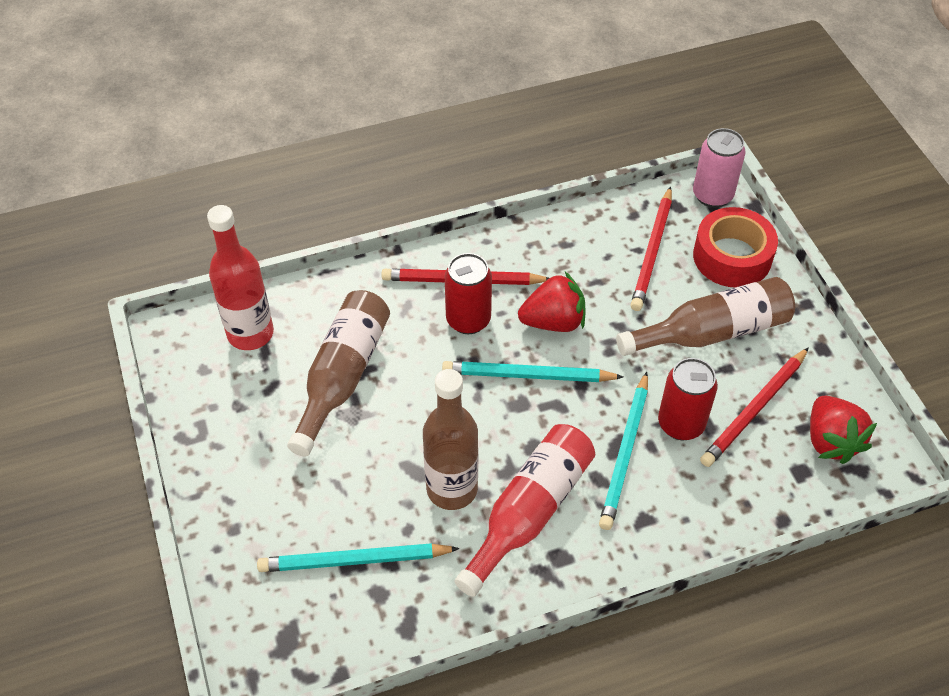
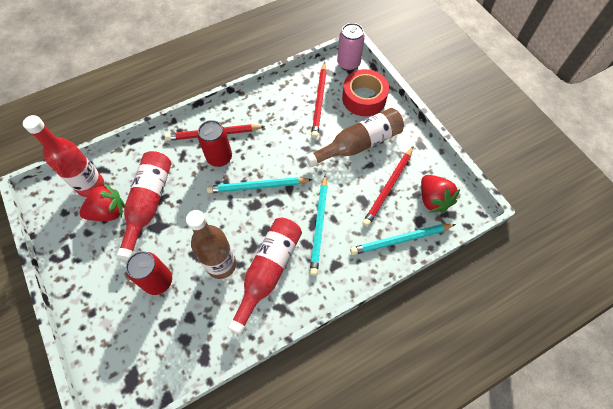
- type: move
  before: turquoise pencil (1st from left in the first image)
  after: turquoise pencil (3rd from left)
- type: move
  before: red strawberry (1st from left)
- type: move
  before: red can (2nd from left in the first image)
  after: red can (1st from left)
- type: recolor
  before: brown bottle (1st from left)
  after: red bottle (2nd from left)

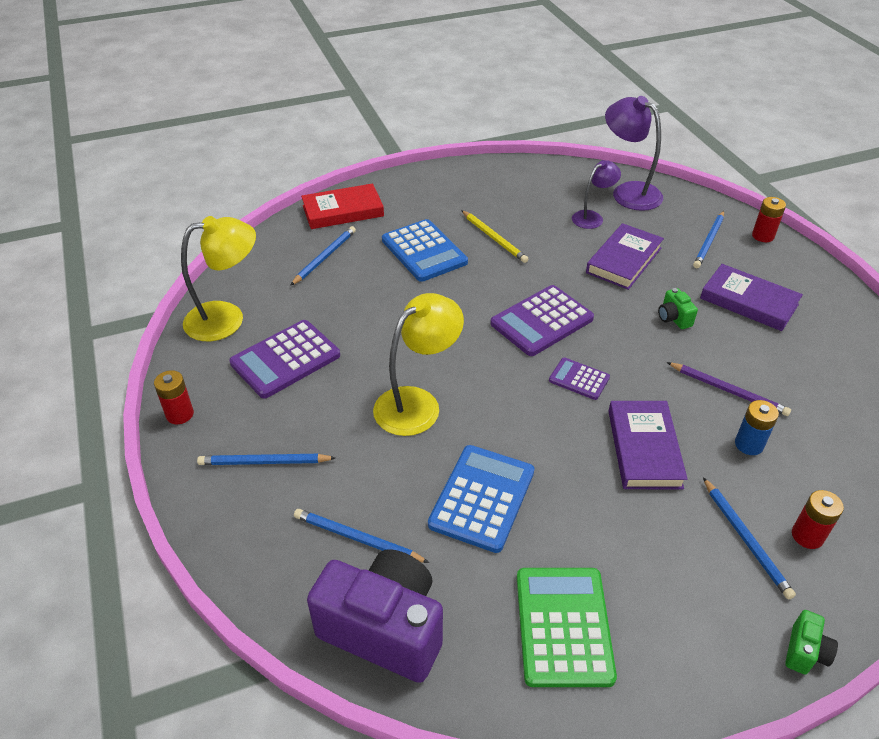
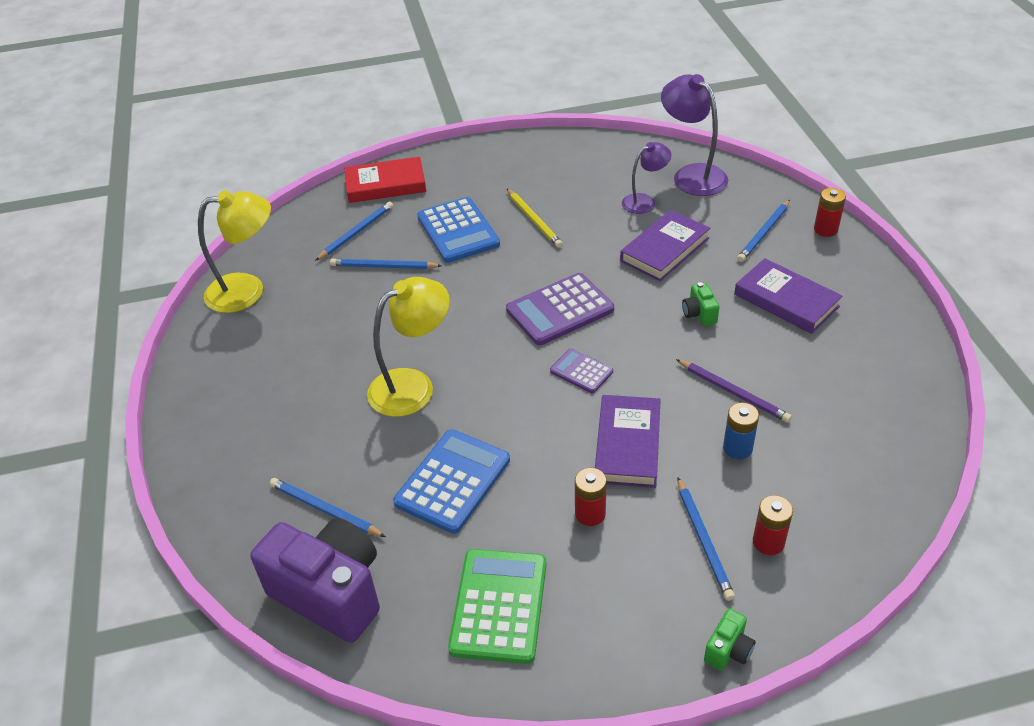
- type: delete
  before: purple calculator (1st from left)
- type: move
  before: red battery (1st from left)
- type: move
  before: blue pencil (1st from left in the first image)
  after: blue pencil (3rd from left)

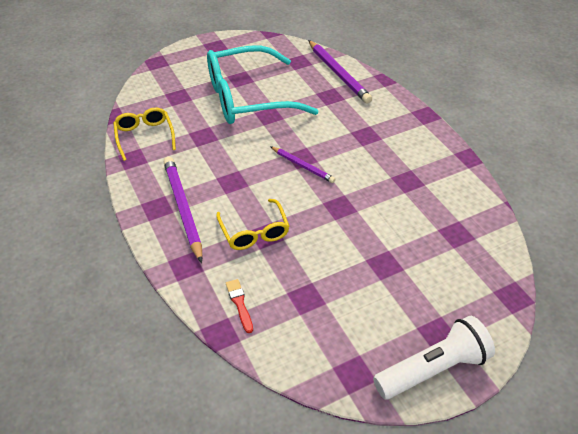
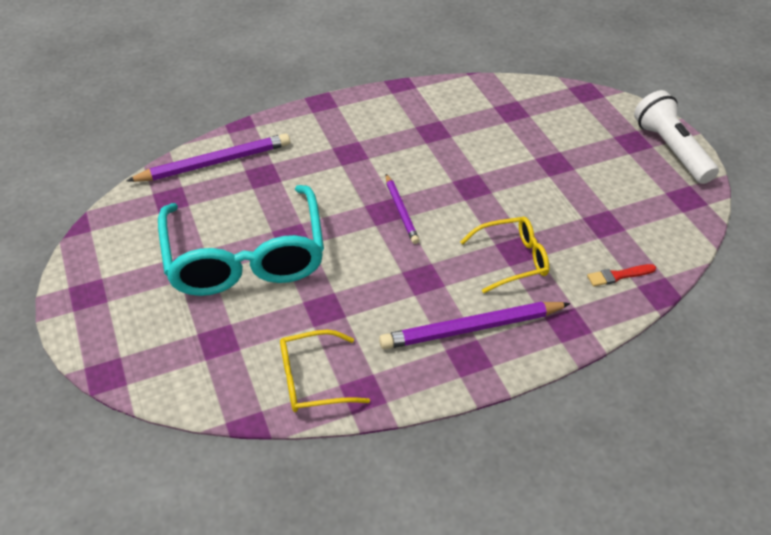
- type: rotate
  before: purple pencil (2nd from left)
  turn: 120

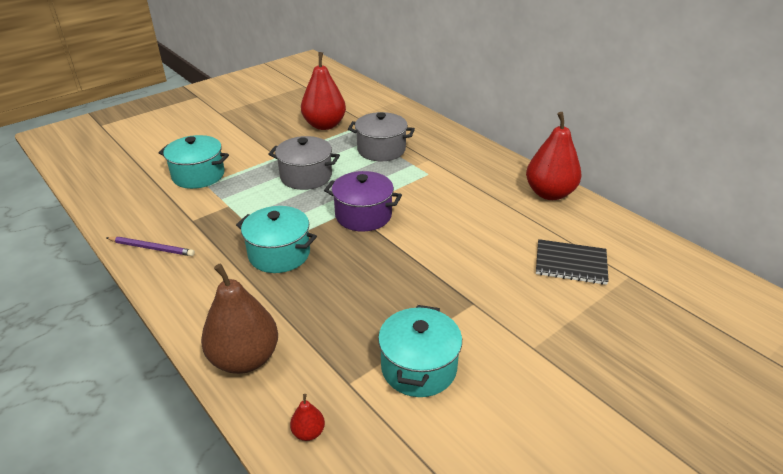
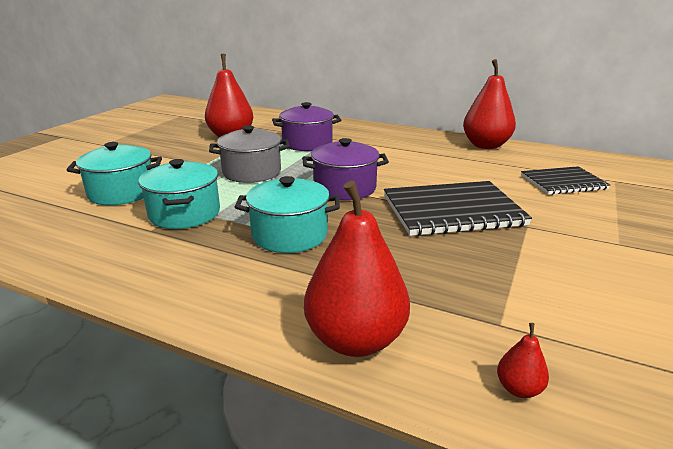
- type: delete
  before: purple pencil
- type: insert
  after: black notebook (1st from left)
- type: move
  before: turquoise pot (3rd from left in the first image)
  after: turquoise pot (2nd from left)
- type: recolor
  before: brown pear
  after: red pear (2nd from left)
- type: recolor
  before: grey pot (2nd from left)
  after: purple pot (1st from left)

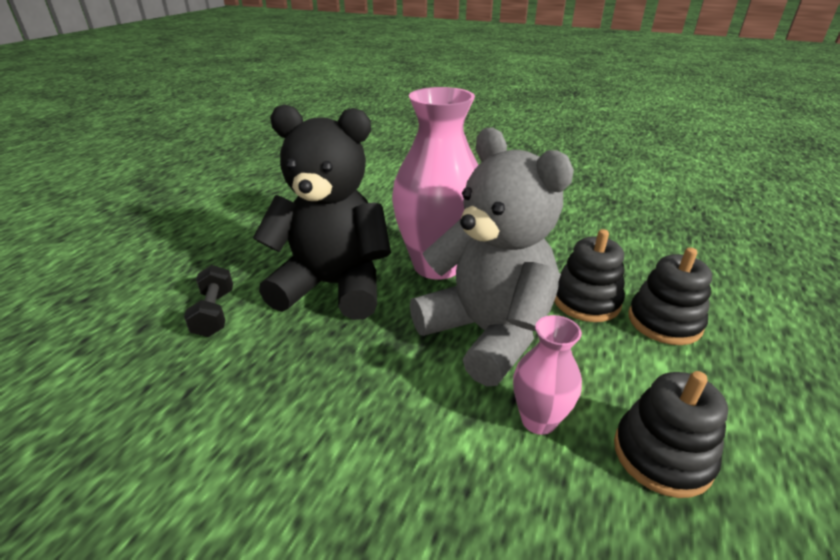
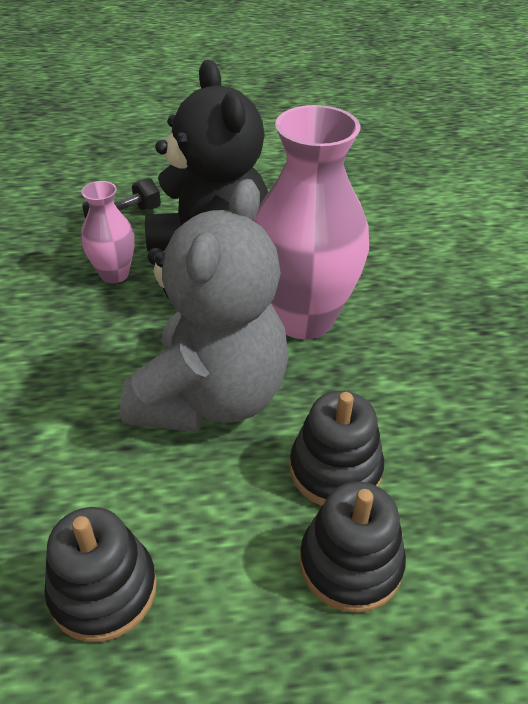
- type: move
  before: pink vase (2nd from left in the first image)
  after: pink vase (1st from left)

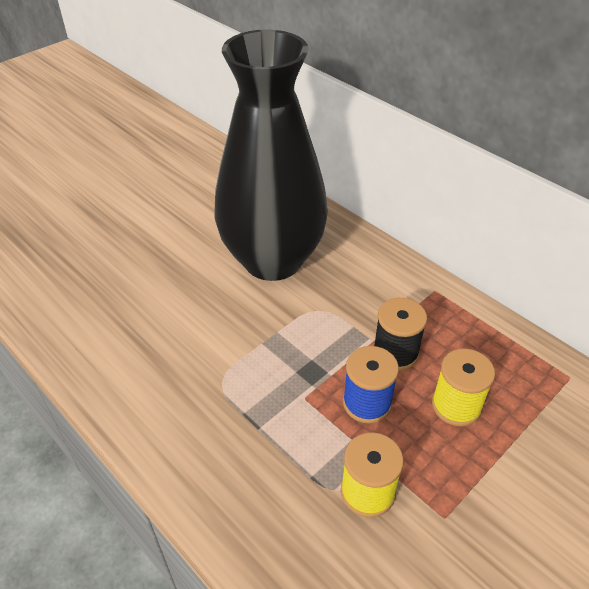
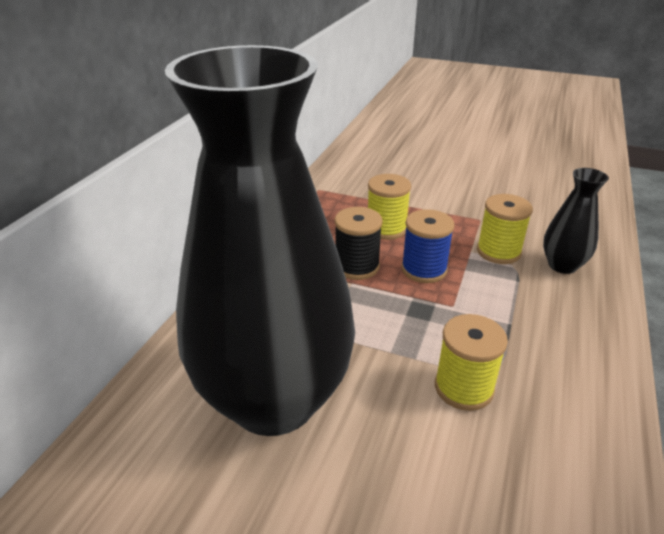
- type: insert
  after: yellow spool (2nd from left)
- type: insert
  after: black vase (2nd from left)

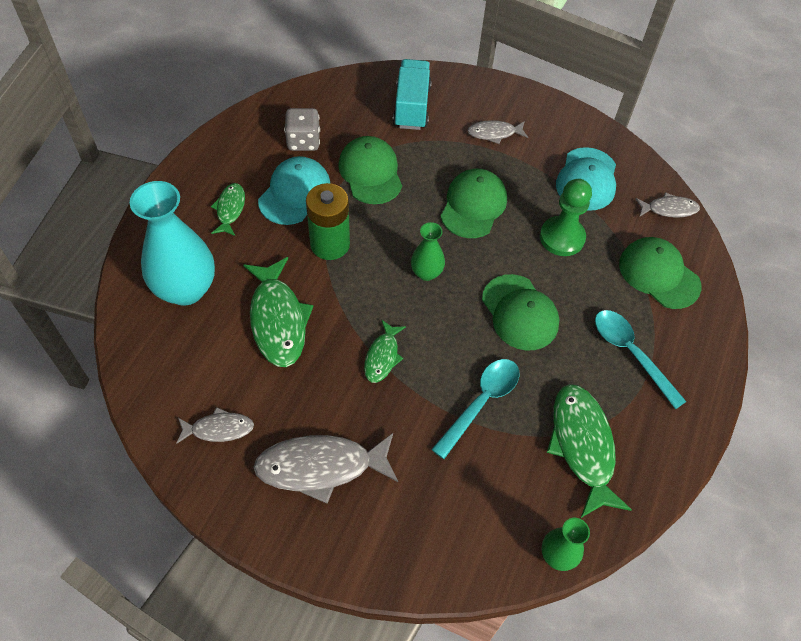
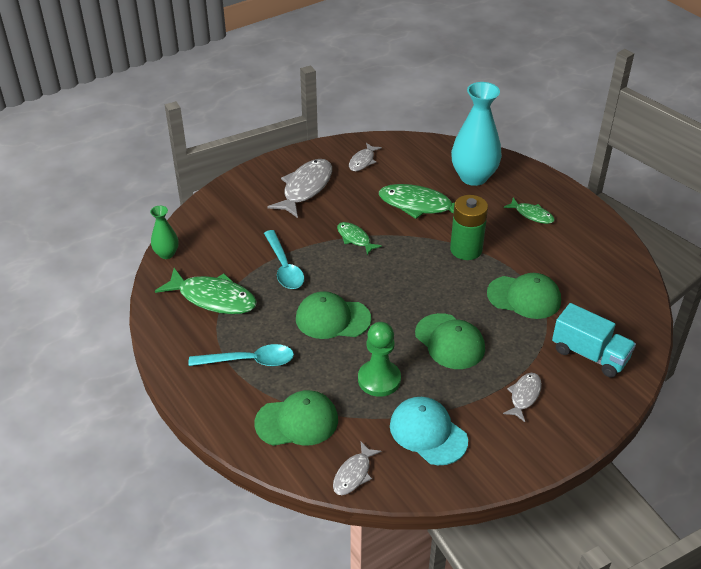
- type: delete
  before: turquoise cap (1st from left)
- type: delete
  before: grey dice
- type: delete
  before: green vase (1st from left)

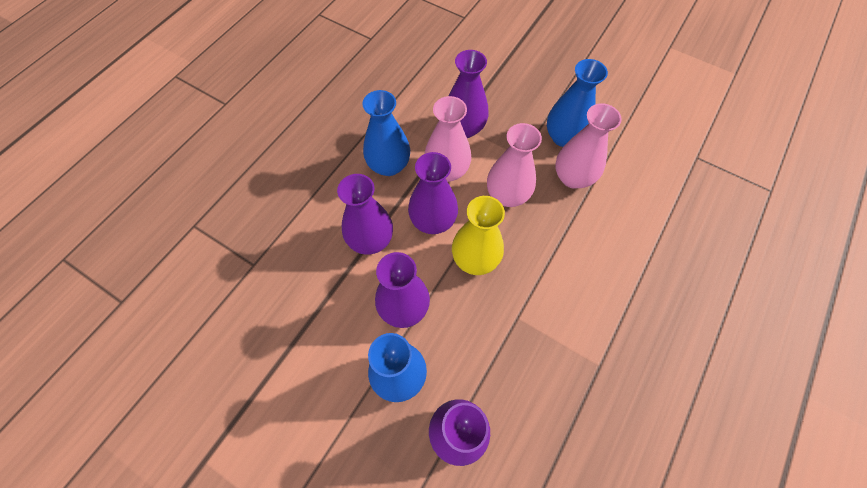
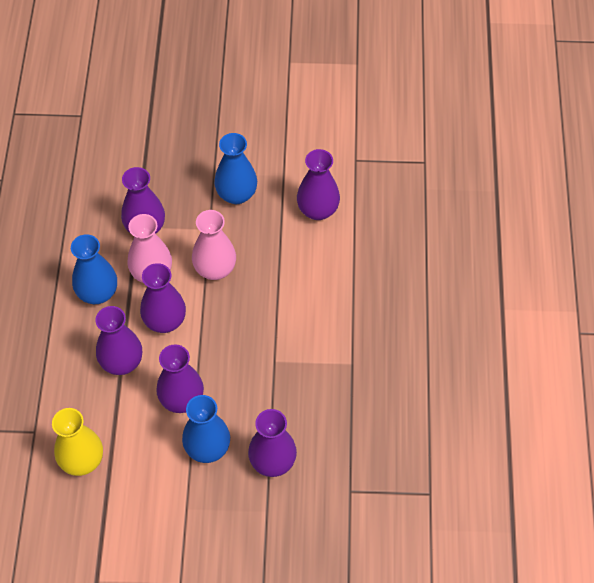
- type: delete
  before: pink vase (3rd from left)
- type: insert
  after: purple vase (6th from left)
- type: move
  before: yellow vase

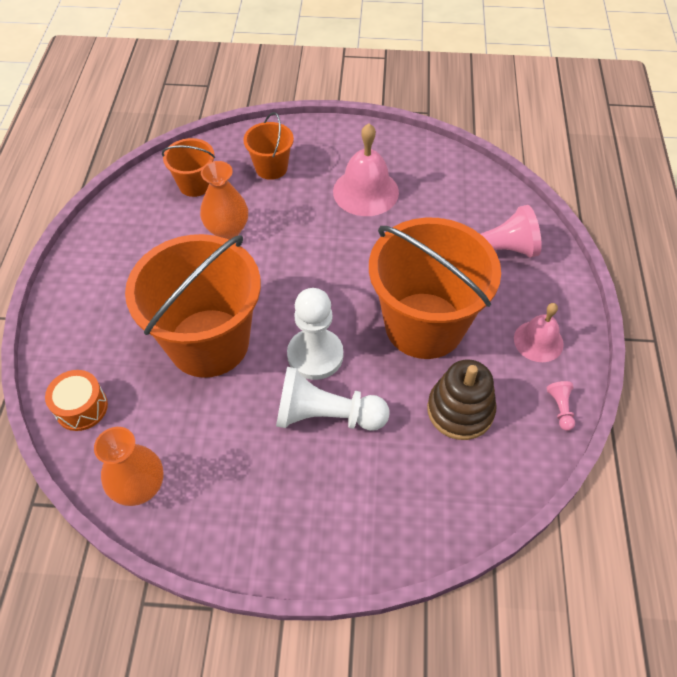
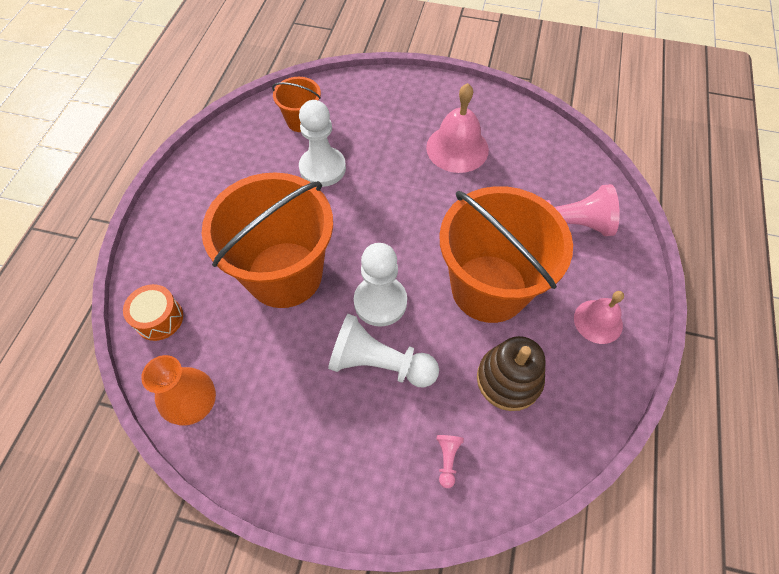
- type: delete
  before: orange bucket (3rd from left)
- type: move
  before: pink pawn (2nd from left in the first image)
  after: pink pawn (1st from left)
- type: replace
  before: orange vase (2nd from left)
  after: white pawn (1st from left)

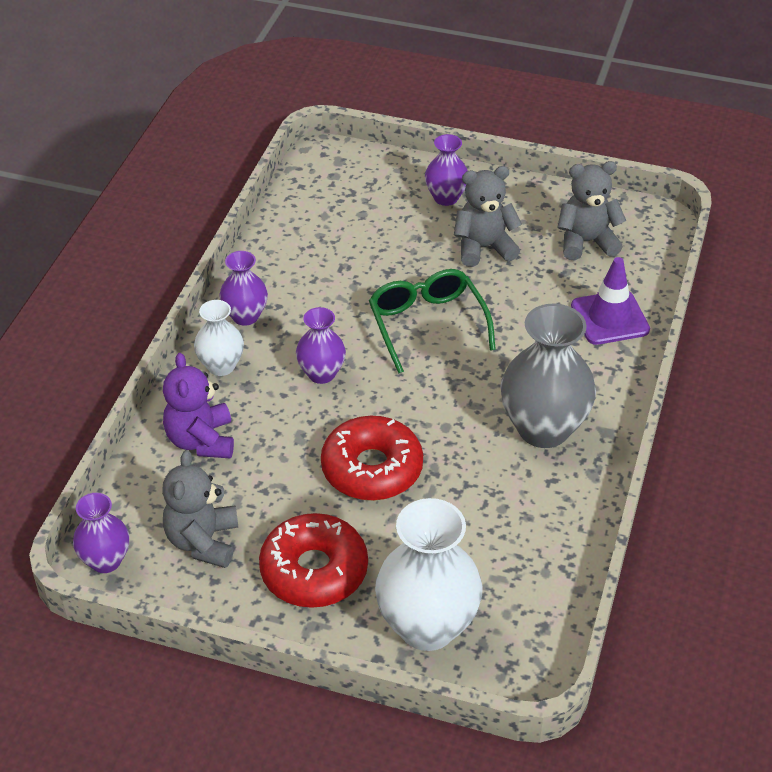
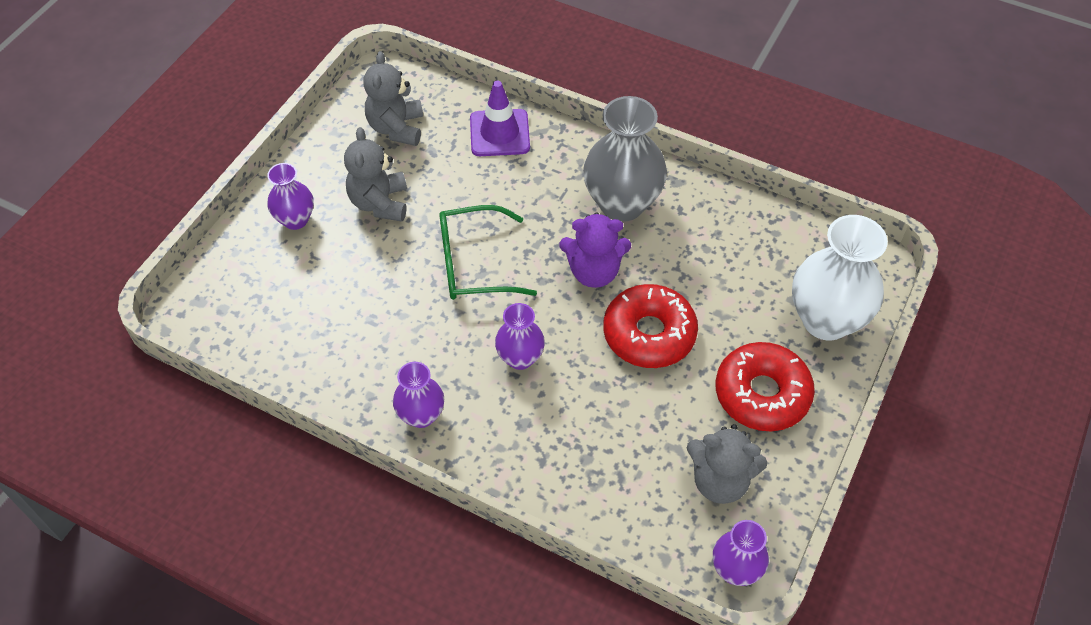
- type: delete
  before: white vase (1st from left)
- type: move
  before: purple teddy bear

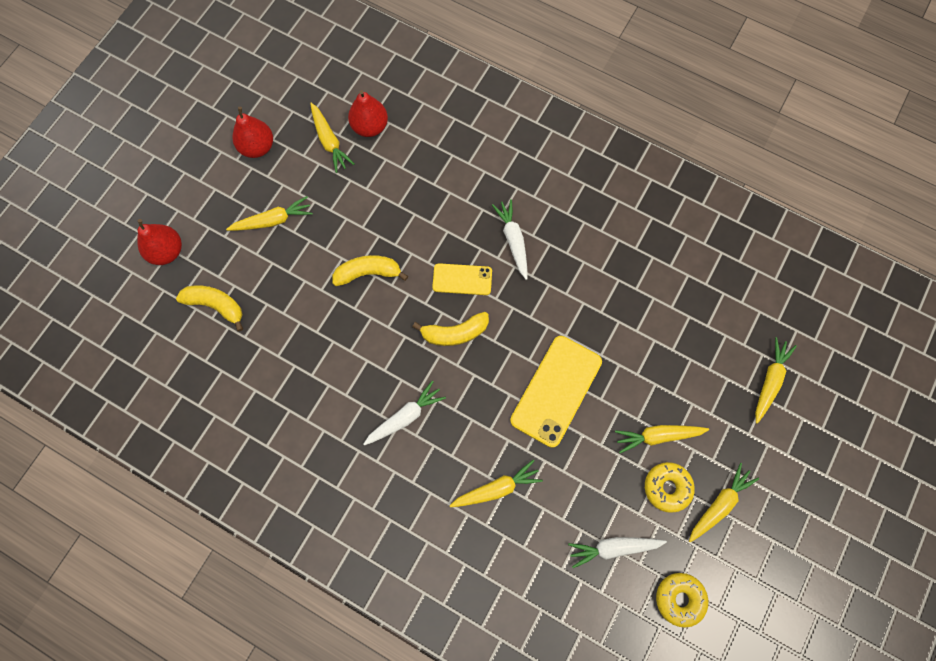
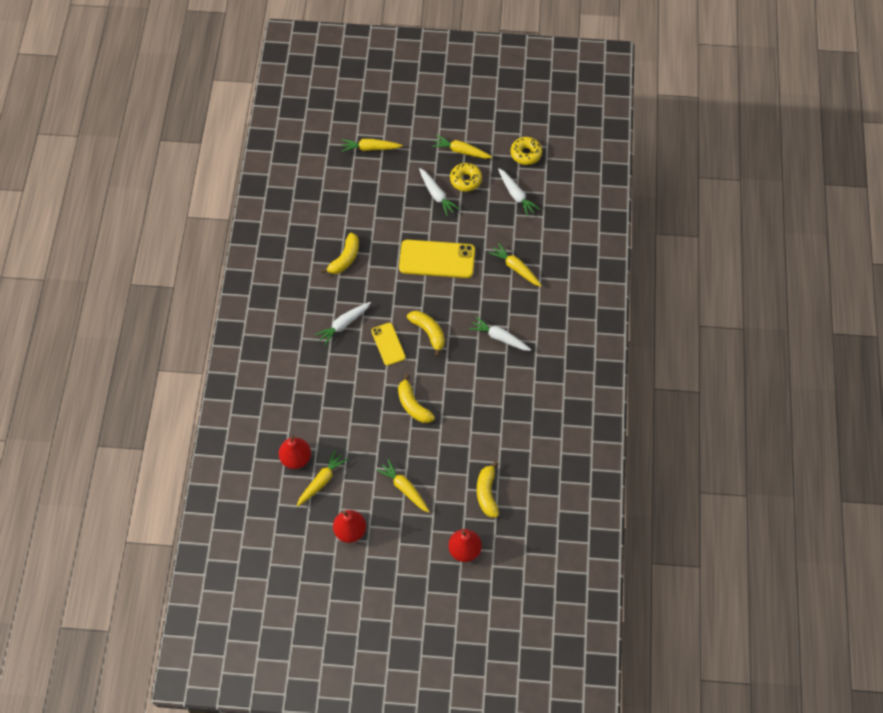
- type: insert
  after: yellow banana (1st from left)
- type: recolor
  before: yellow carrot (4th from left)
  after: white carrot (2nd from left)

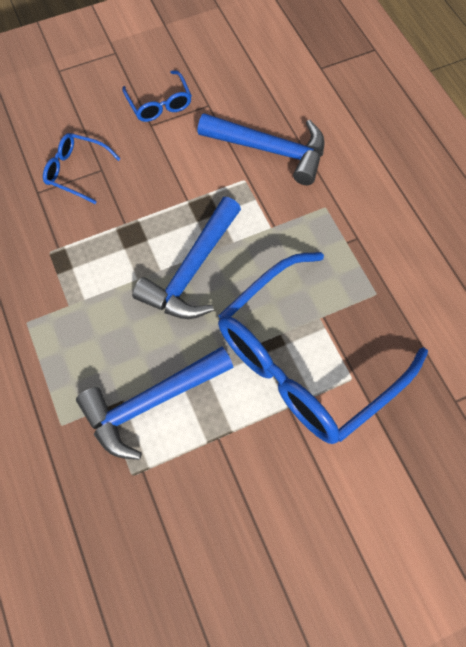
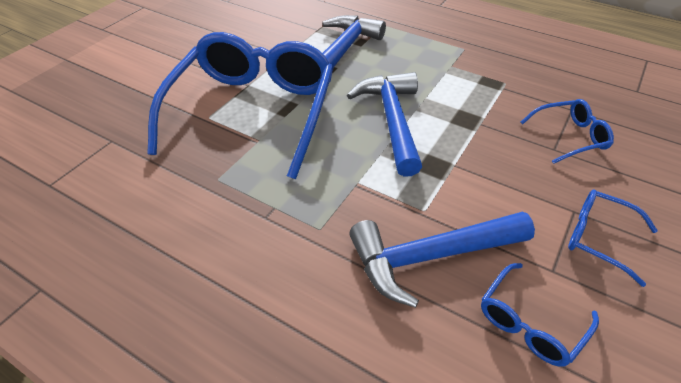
- type: insert
  after: blue glasses (2nd from left)

